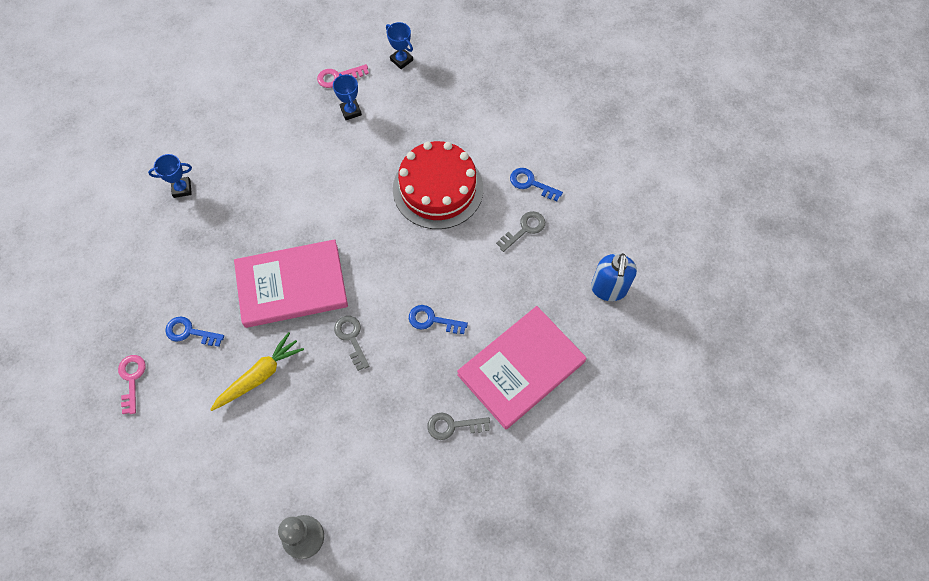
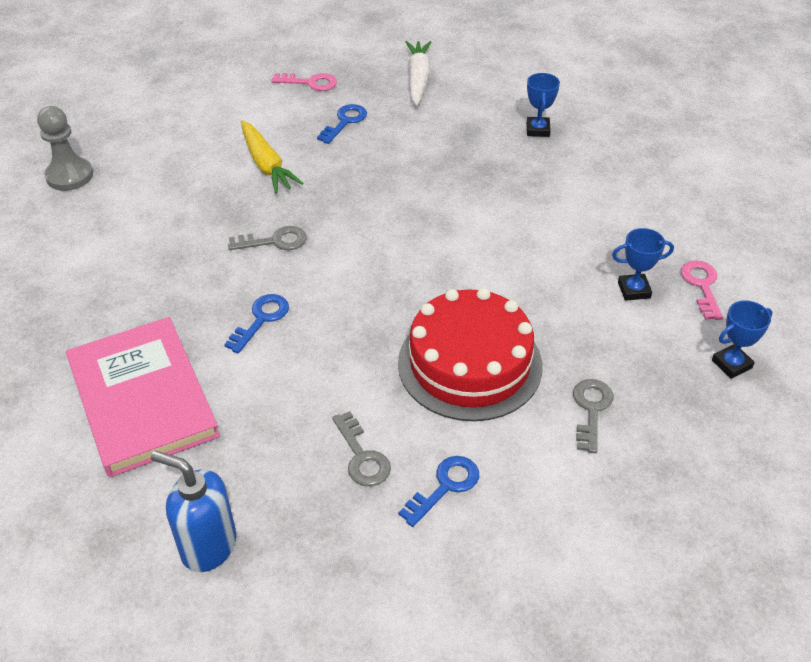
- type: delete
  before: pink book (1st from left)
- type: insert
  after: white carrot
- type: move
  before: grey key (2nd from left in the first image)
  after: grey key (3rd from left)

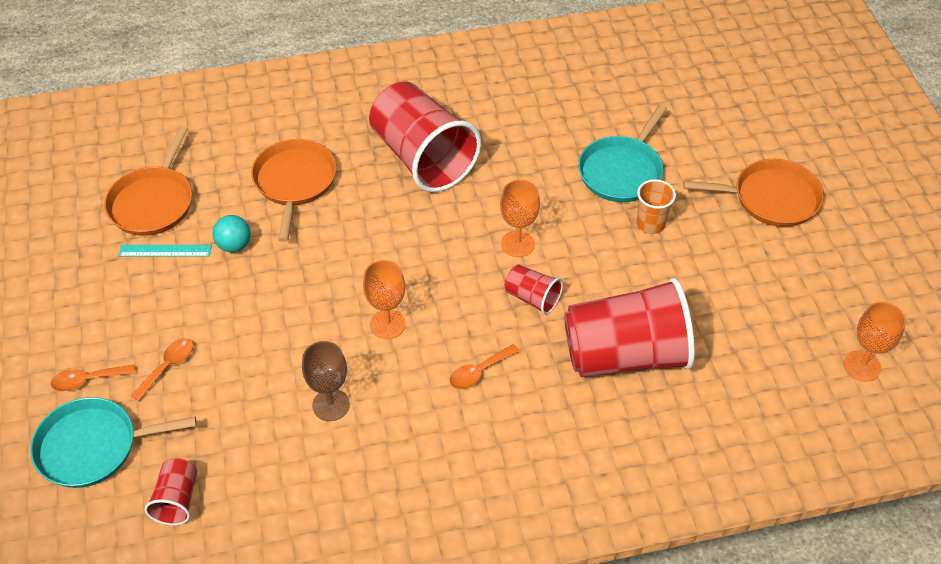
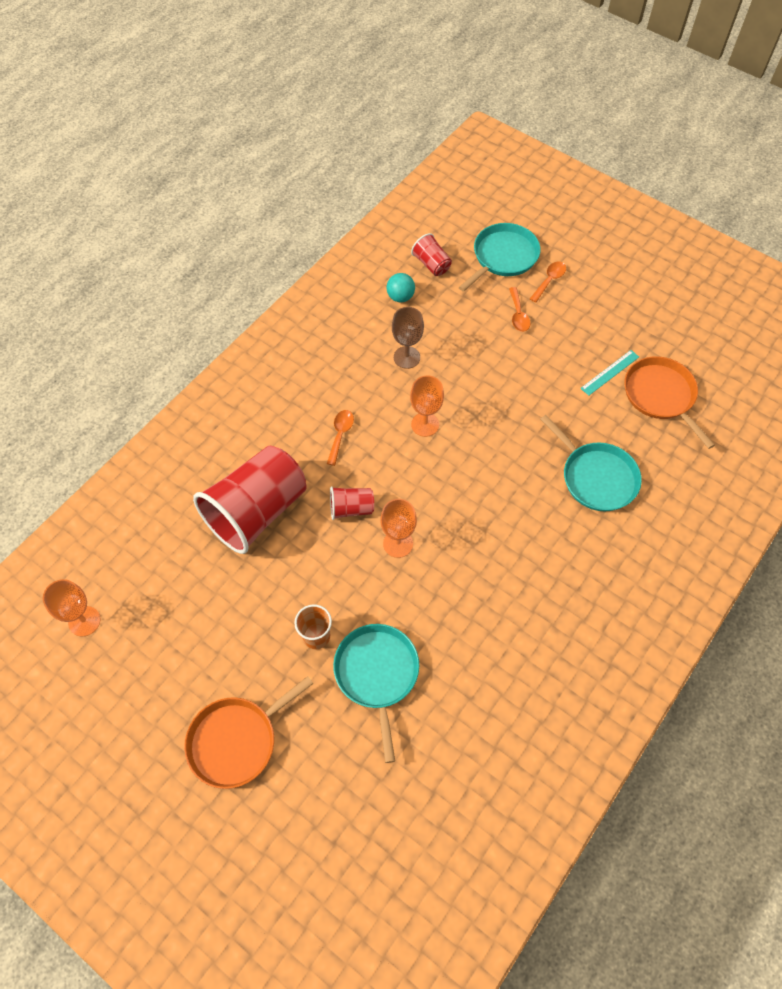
- type: delete
  before: red cup (2nd from left)
- type: move
  before: turquoise ball
- type: recolor
  before: orange pan (2nd from left)
  after: turquoise pan (3rd from left)

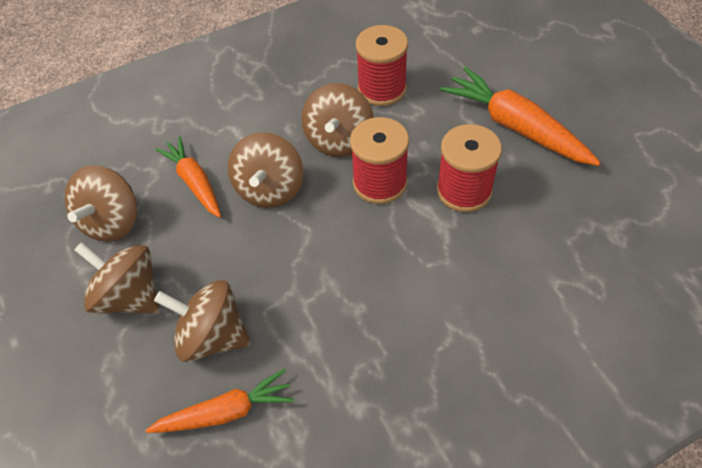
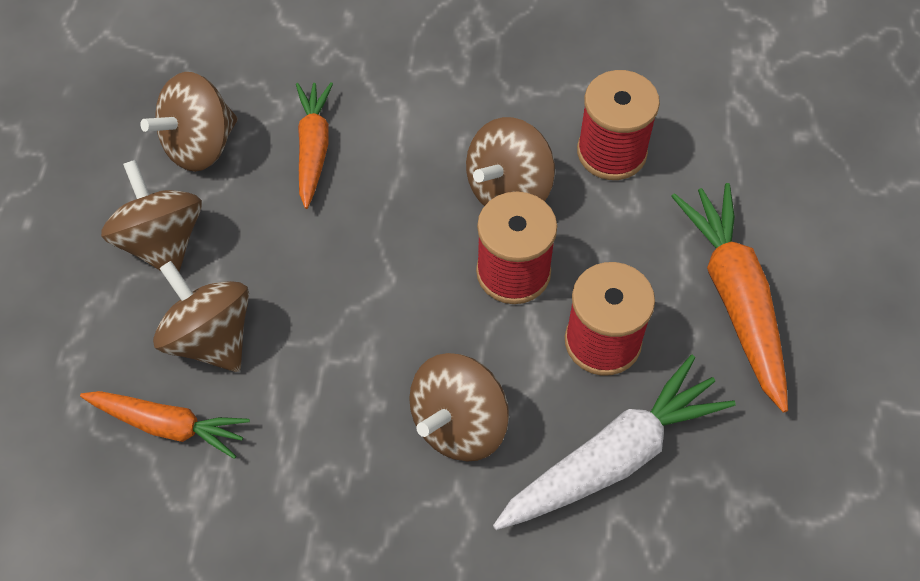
- type: insert
  after: white carrot
- type: move
  before: brown spinning top (4th from left)

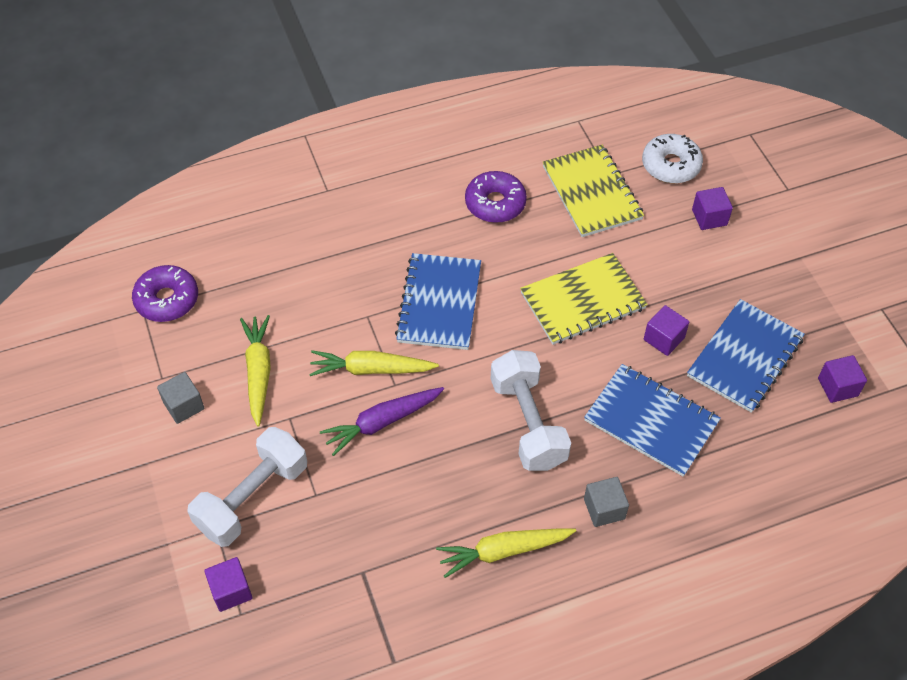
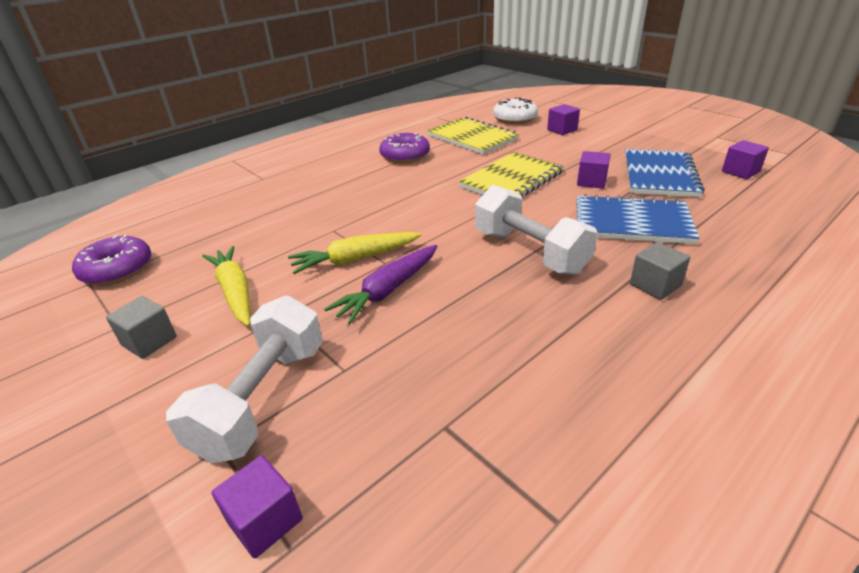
- type: delete
  before: blue notebook (1st from left)
- type: delete
  before: yellow carrot (3rd from left)

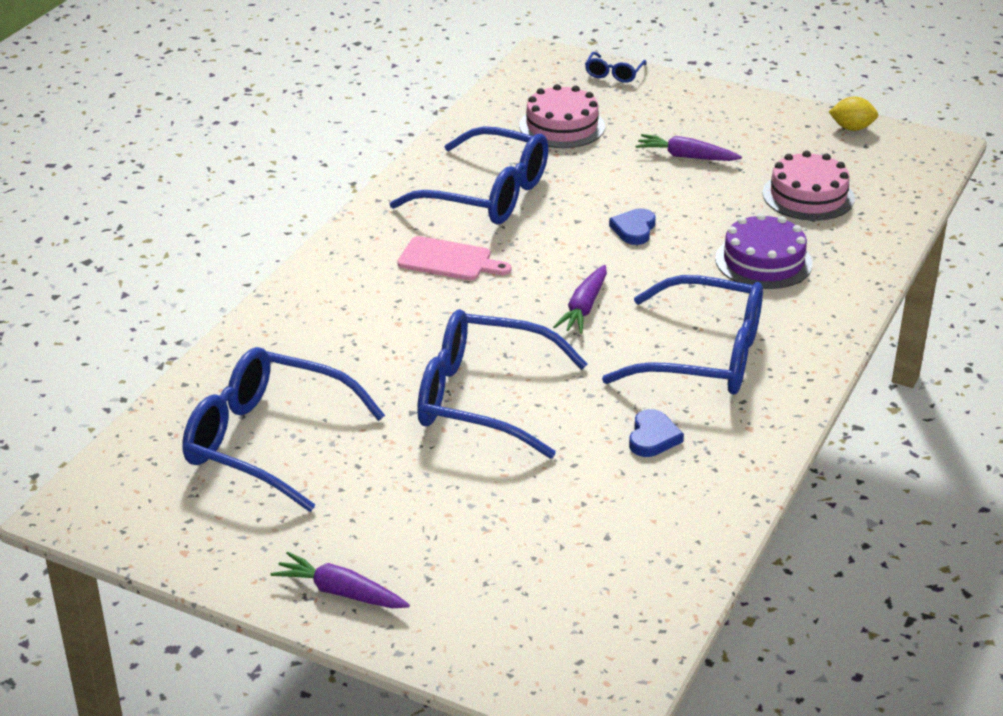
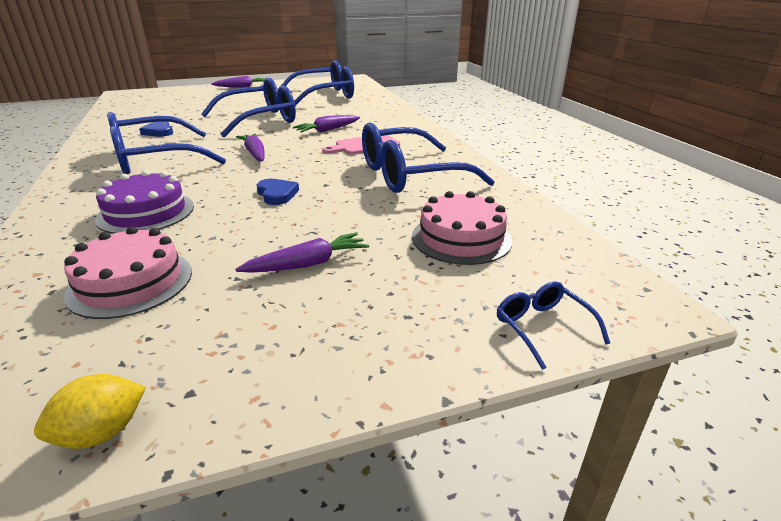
- type: insert
  after: purple carrot (4th from left)

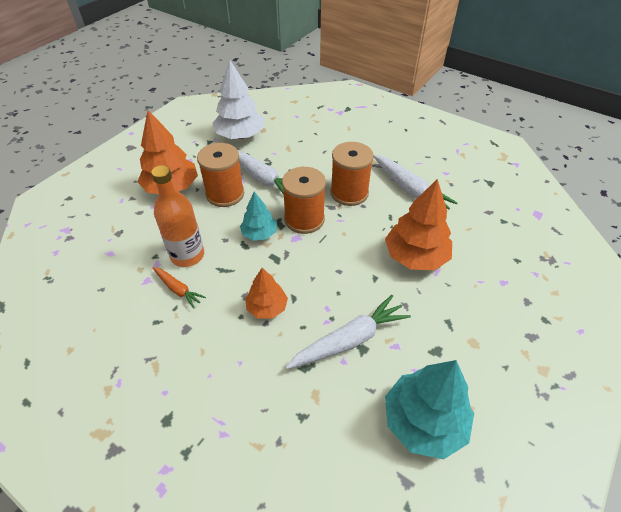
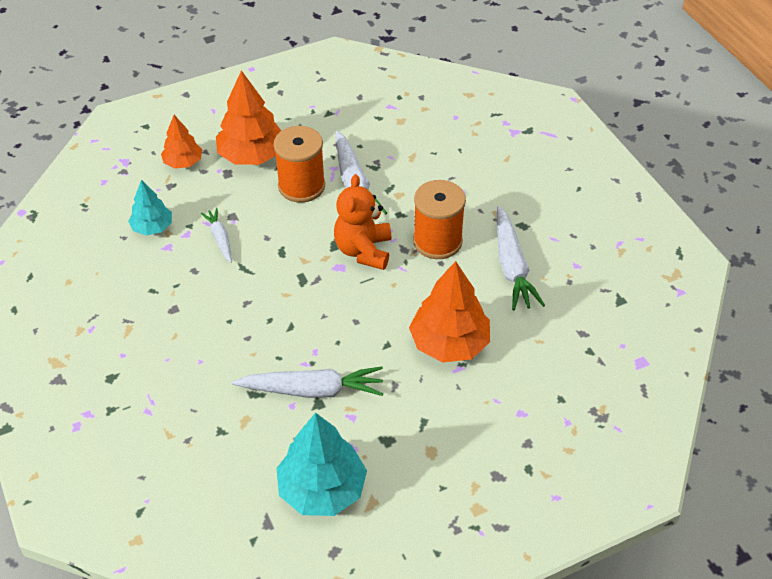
- type: delete
  before: orange carrot
- type: delete
  before: white tree
- type: move
  before: turquoise tree (1st from left)
- type: move
  before: orange tree (2nd from left in the first image)
  after: orange tree (1st from left)
- type: replace
  before: orange bottle
  after: white carrot (1st from left)
- type: replace
  before: orange spool (2nd from left)
  after: orange teddy bear

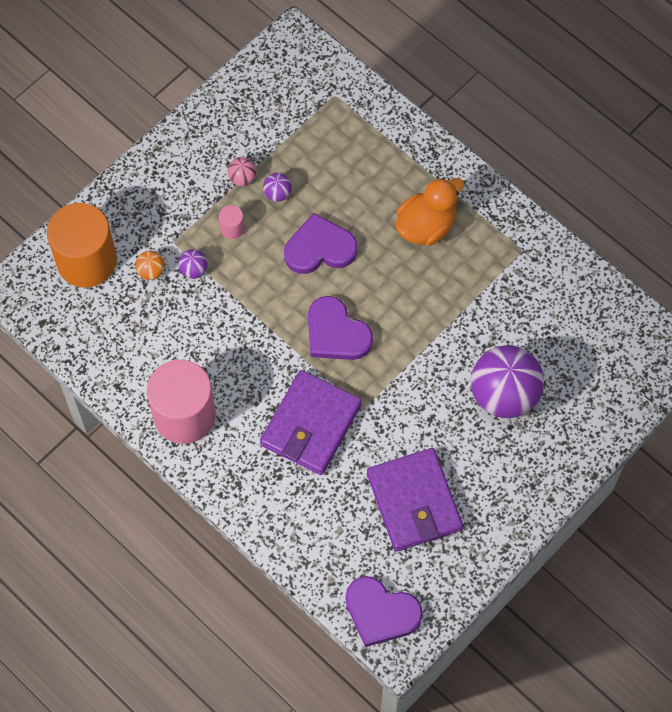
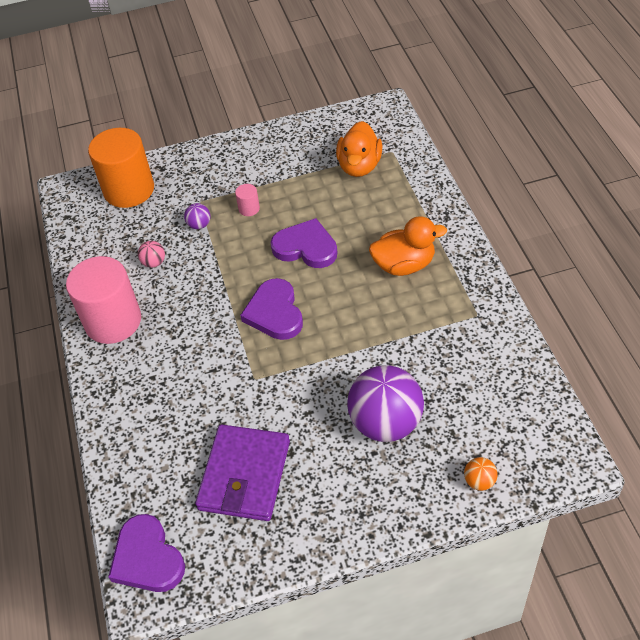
- type: delete
  before: purple wallet (1st from left)
- type: delete
  before: purple ball (2nd from left)
- type: insert
  after: orange duck (1st from left)
- type: move
  before: orange ball
- type: move
  before: pink ball

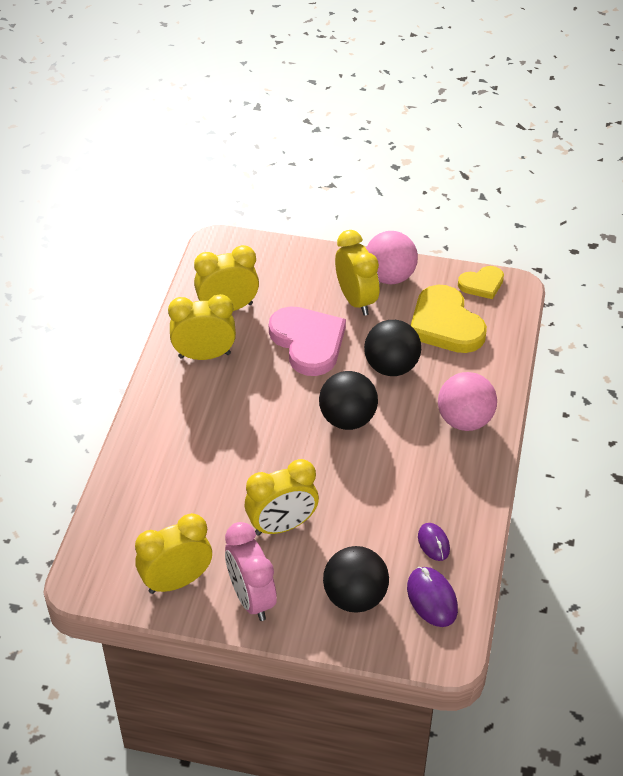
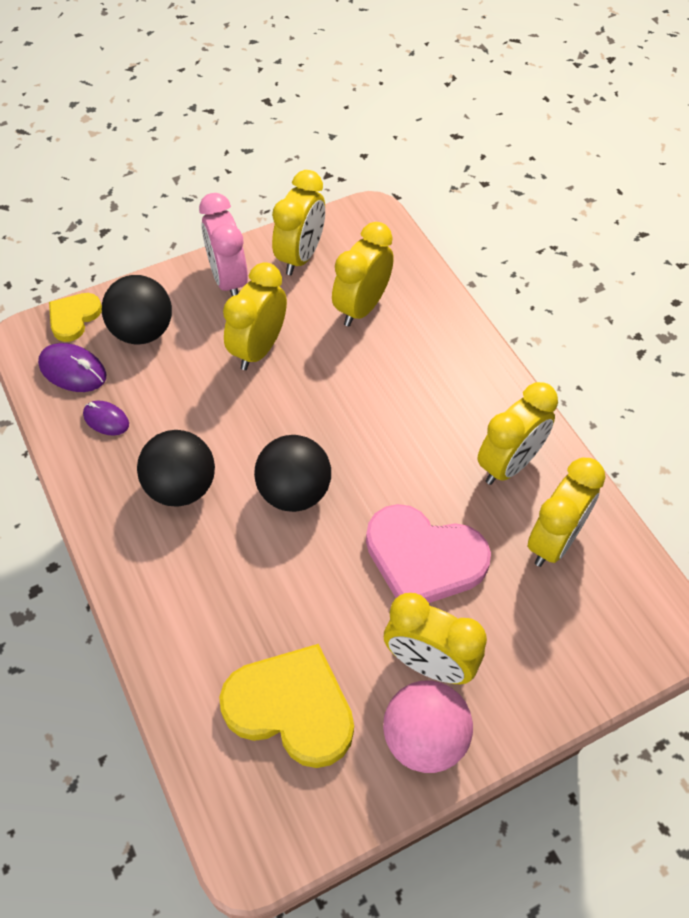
- type: delete
  before: pink ball (2nd from left)
- type: insert
  after: yellow clock (3rd from left)
- type: move
  before: black ball (3rd from left in the first image)
  after: black ball (2nd from left)
- type: move
  before: yellow heart (2nd from left in the first image)
  after: yellow heart (1st from left)
- type: rotate
  before: pink clock
  turn: -135

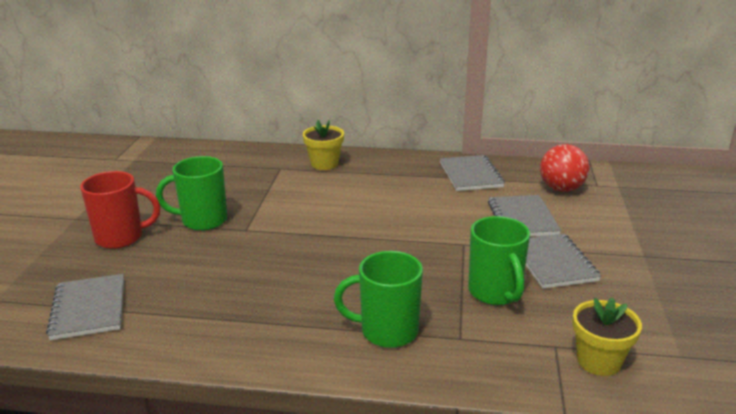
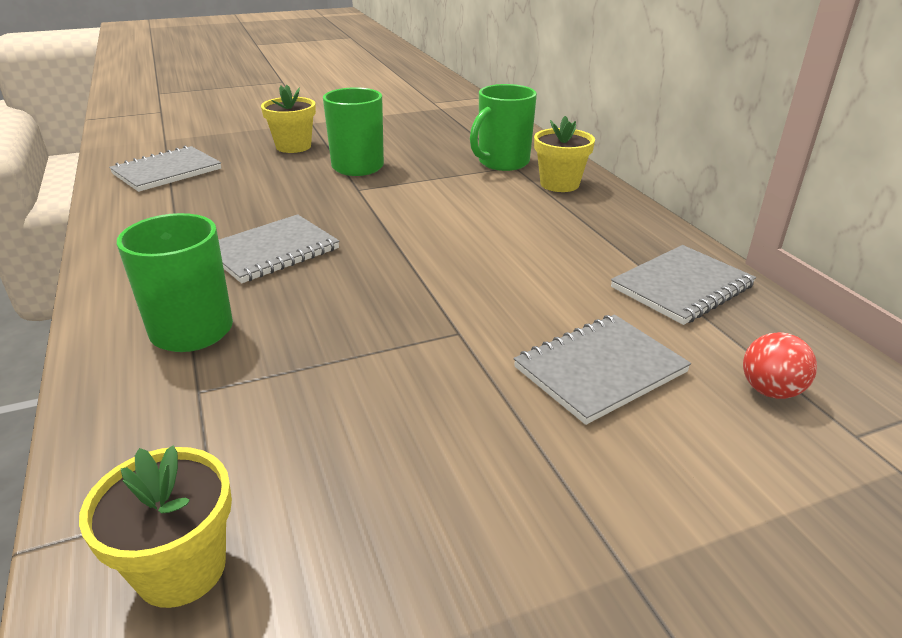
- type: move
  before: green mug (3rd from left)
- type: move
  before: grey notebook (4th from left in the first image)
  after: grey notebook (2nd from left)
- type: replace
  before: red mug
  after: yellow flower pot (2nd from left)
- type: resize
  before: red ball
  scale: 0.63

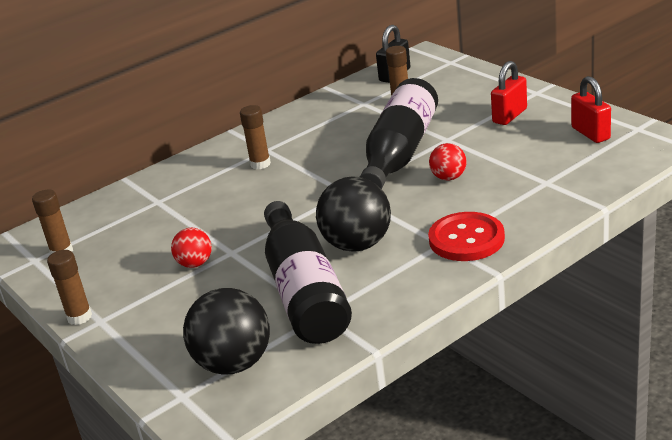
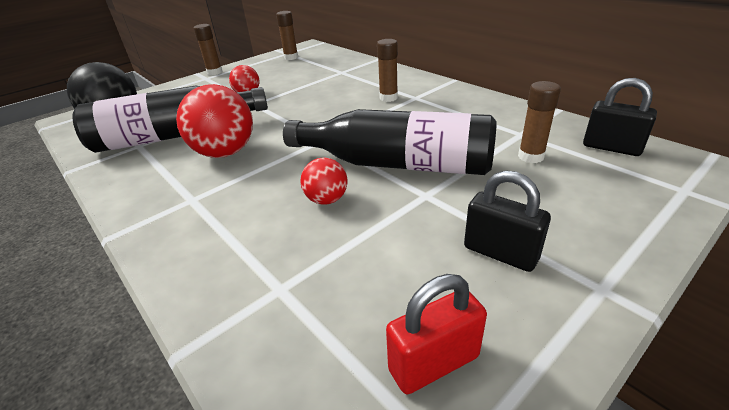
- type: delete
  before: red button
- type: recolor
  before: black ball (2nd from left)
  after: red ball (1st from left)
- type: recolor
  before: red padlock (1st from left)
  after: black padlock (1st from left)

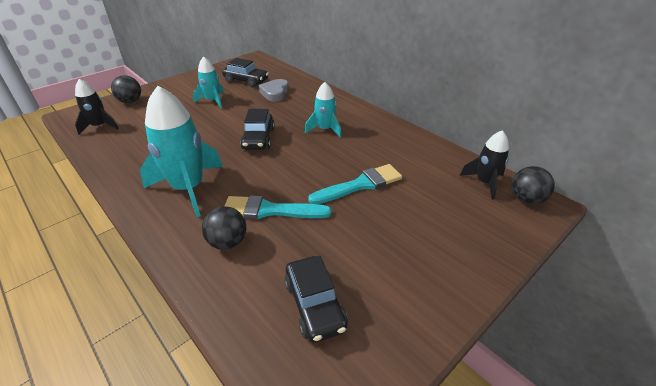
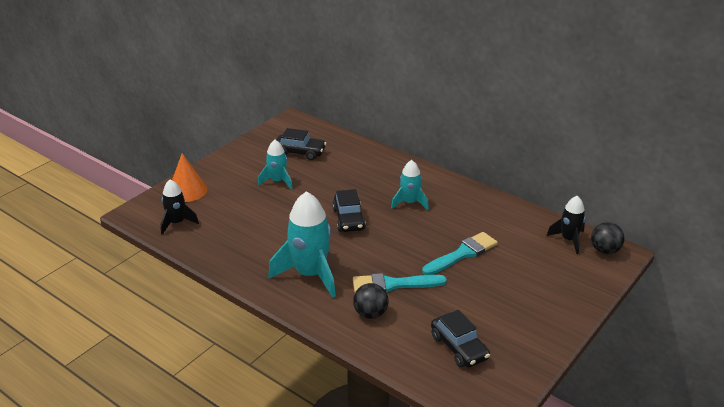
- type: delete
  before: grey heart
- type: replace
  before: black ball (1st from left)
  after: orange cone

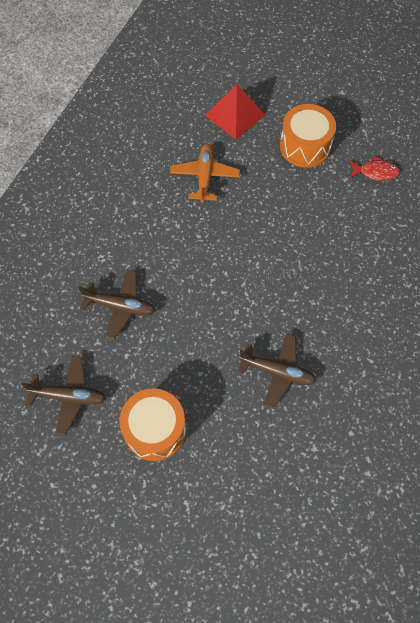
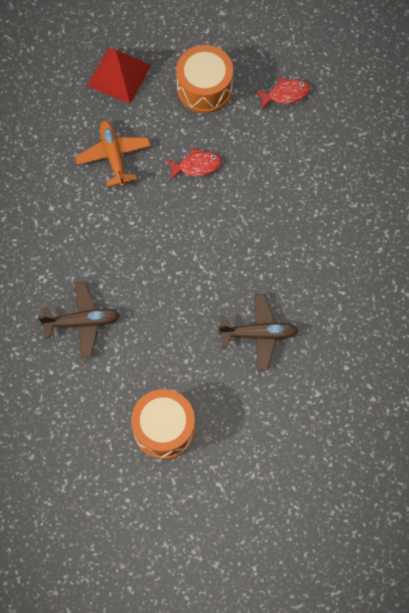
- type: delete
  before: brown plane (1st from left)
- type: insert
  after: red fish (1st from left)

